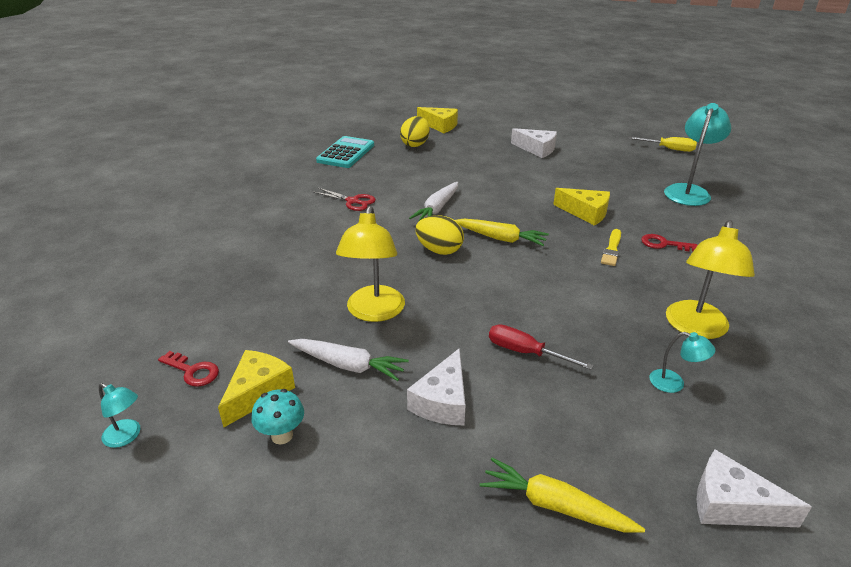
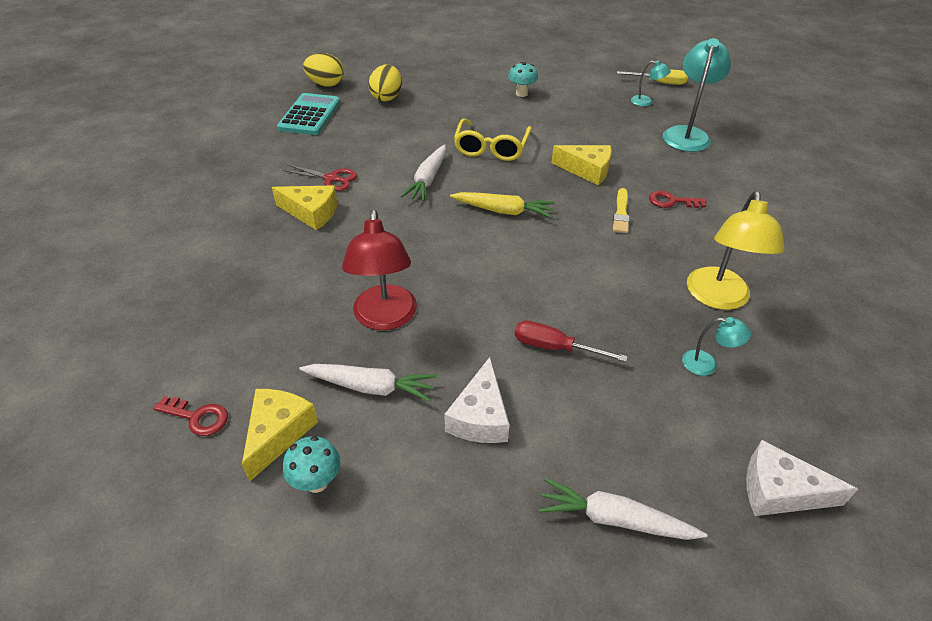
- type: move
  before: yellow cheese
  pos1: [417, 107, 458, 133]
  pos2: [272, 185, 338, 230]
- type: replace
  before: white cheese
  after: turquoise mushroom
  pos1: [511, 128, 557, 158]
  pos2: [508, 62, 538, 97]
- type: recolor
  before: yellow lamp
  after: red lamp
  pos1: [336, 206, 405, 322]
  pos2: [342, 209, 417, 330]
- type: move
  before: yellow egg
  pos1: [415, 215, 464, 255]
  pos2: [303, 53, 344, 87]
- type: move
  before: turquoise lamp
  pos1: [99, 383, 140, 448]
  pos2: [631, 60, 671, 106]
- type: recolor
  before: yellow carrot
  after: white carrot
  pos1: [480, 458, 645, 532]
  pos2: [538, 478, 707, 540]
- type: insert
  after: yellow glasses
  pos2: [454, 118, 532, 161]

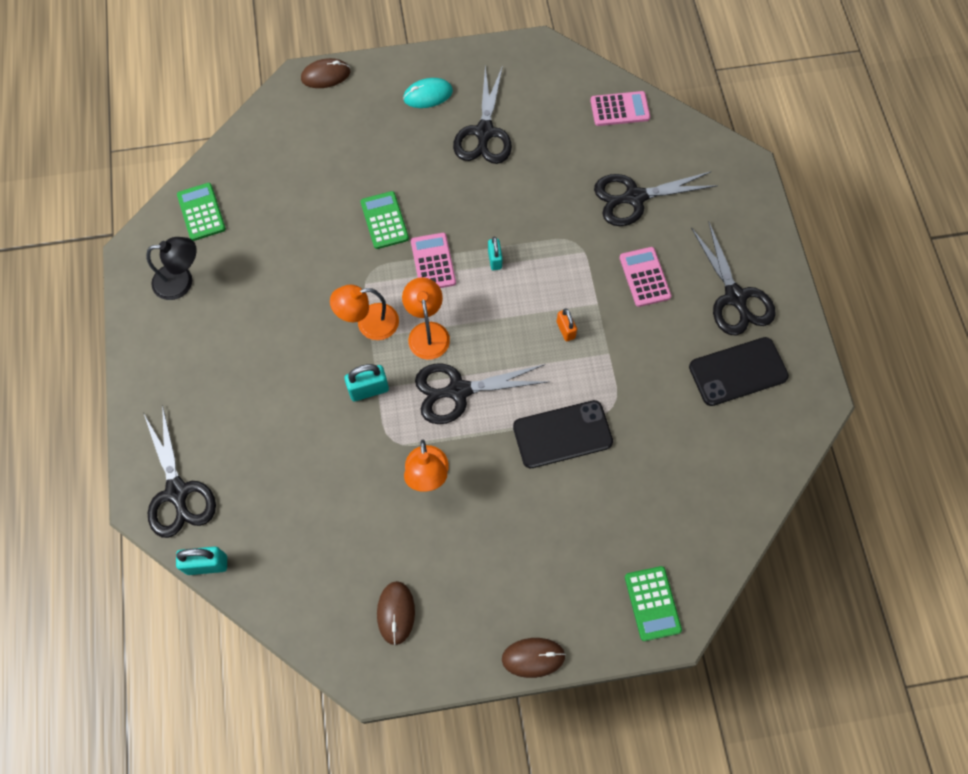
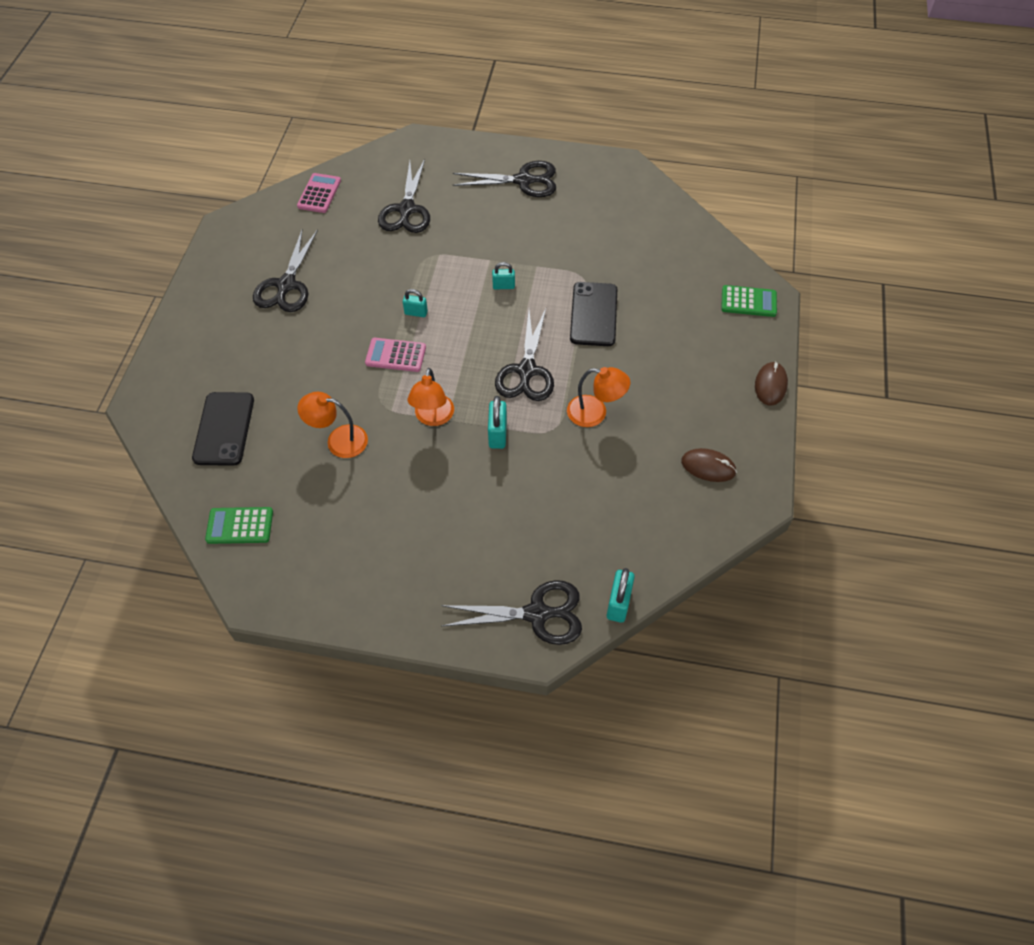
- type: delete
  before: brown mouse
  pos1: [301, 58, 350, 88]
- type: rotate
  before: black scissors
  pos1: [453, 66, 512, 164]
  pos2: [253, 229, 318, 312]
  turn: 75
- type: delete
  before: turquoise mouse
  pos1: [403, 78, 453, 108]
- type: delete
  before: green calculator
  pos1: [361, 191, 409, 249]
- type: delete
  before: black lamp
  pos1: [146, 237, 197, 300]
- type: delete
  before: pink calculator
  pos1: [619, 247, 671, 307]
- type: move
  before: orange lamp
  pos1: [402, 277, 450, 360]
  pos2: [297, 392, 368, 458]
- type: recolor
  before: orange padlock
  after: turquoise padlock
  pos1: [557, 308, 577, 342]
  pos2: [492, 262, 515, 290]
- type: move
  before: black phone
  pos1: [689, 337, 789, 406]
  pos2: [192, 392, 254, 466]

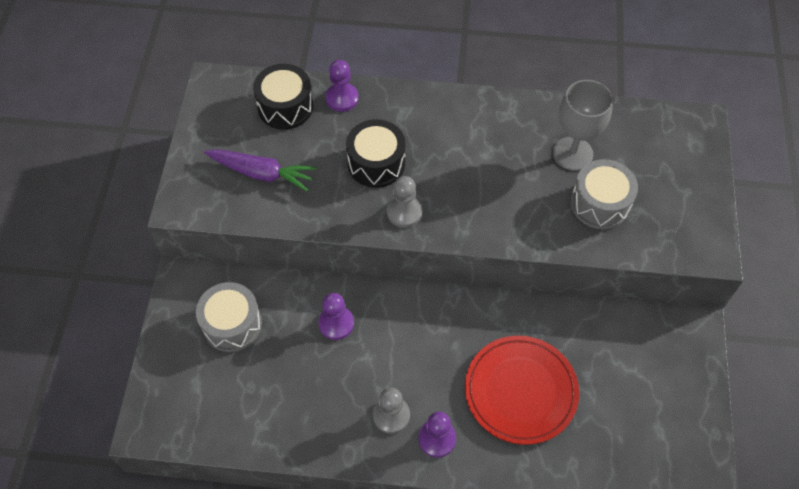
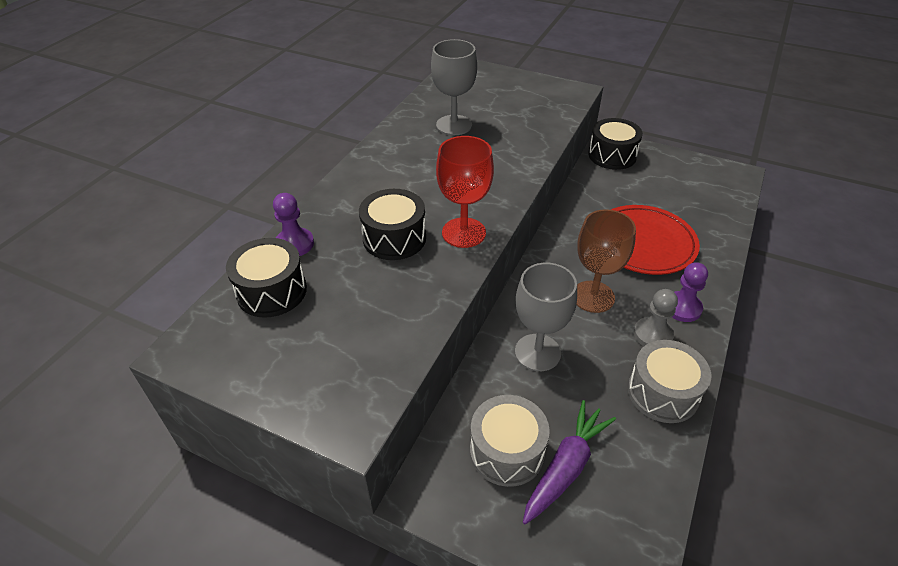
- type: move
  before: purple carrot
  pos1: [204, 149, 317, 192]
  pos2: [523, 400, 616, 525]
- type: move
  before: grey drum
  pos1: [571, 159, 638, 229]
  pos2: [628, 340, 711, 423]
- type: replace
  before: grey pawn
  after: red goblet
  pos1: [387, 176, 422, 228]
  pos2: [436, 136, 494, 248]
- type: replace
  before: purple pawn
  after: grey goblet
  pos1: [318, 293, 354, 340]
  pos2: [515, 263, 577, 371]
- type: insert
  after: black drum
  pos2: [588, 118, 643, 170]
- type: insert
  after: brown goblet
  pos2: [576, 209, 636, 313]

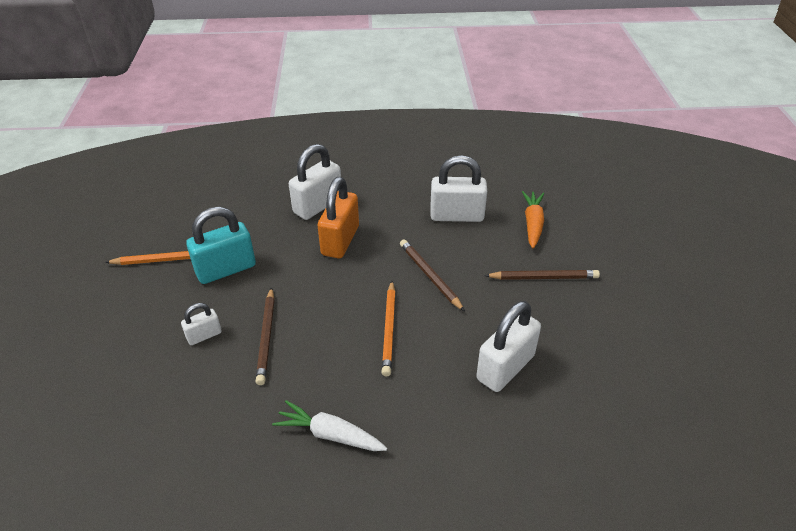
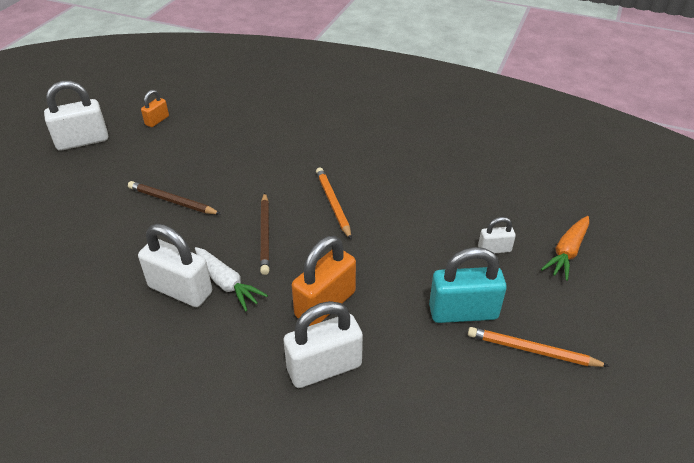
- type: move
  before: orange carrot
  pos1: [522, 191, 544, 248]
  pos2: [541, 216, 589, 281]
- type: rotate
  before: orange pencil
  pos1: [381, 281, 396, 376]
  pos2: [316, 167, 351, 239]
  turn: -45
- type: delete
  before: brown pencil
  pos1: [255, 287, 274, 385]
- type: move
  before: white padlock
  pos1: [476, 301, 541, 392]
  pos2: [44, 81, 108, 151]
- type: move
  before: white carrot
  pos1: [272, 400, 387, 451]
  pos2: [195, 247, 268, 311]
- type: insert
  after: orange padlock
  pos2: [141, 90, 169, 127]

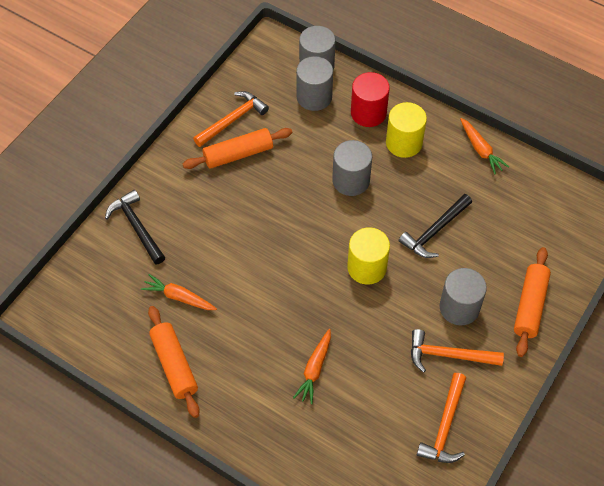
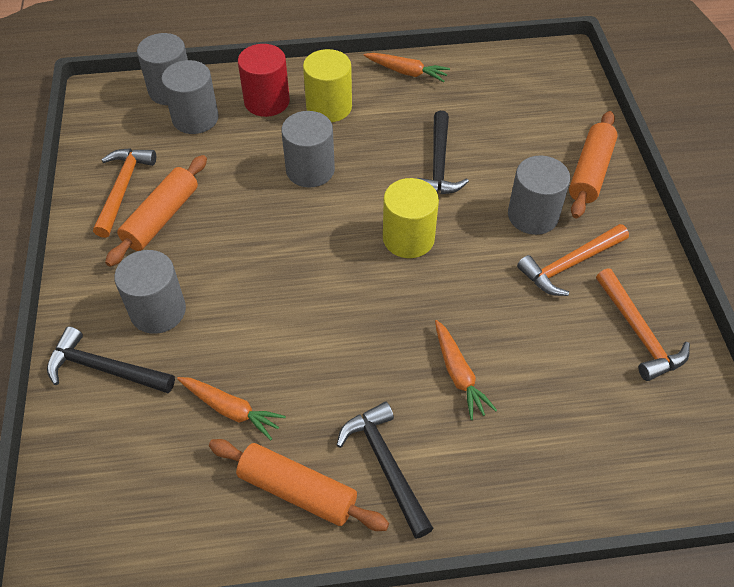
- type: rotate
  before: orange rolling pin
  pos1: [514, 247, 551, 357]
  pos2: [569, 111, 618, 219]
  turn: 45
- type: rotate
  before: orange carrot
  pos1: [141, 274, 217, 310]
  pos2: [177, 377, 286, 440]
  turn: -135
- type: insert
  after: grey cylinder
  pos2: [114, 250, 186, 334]
- type: insert
  after: black hammer
  pos2: [336, 402, 434, 539]

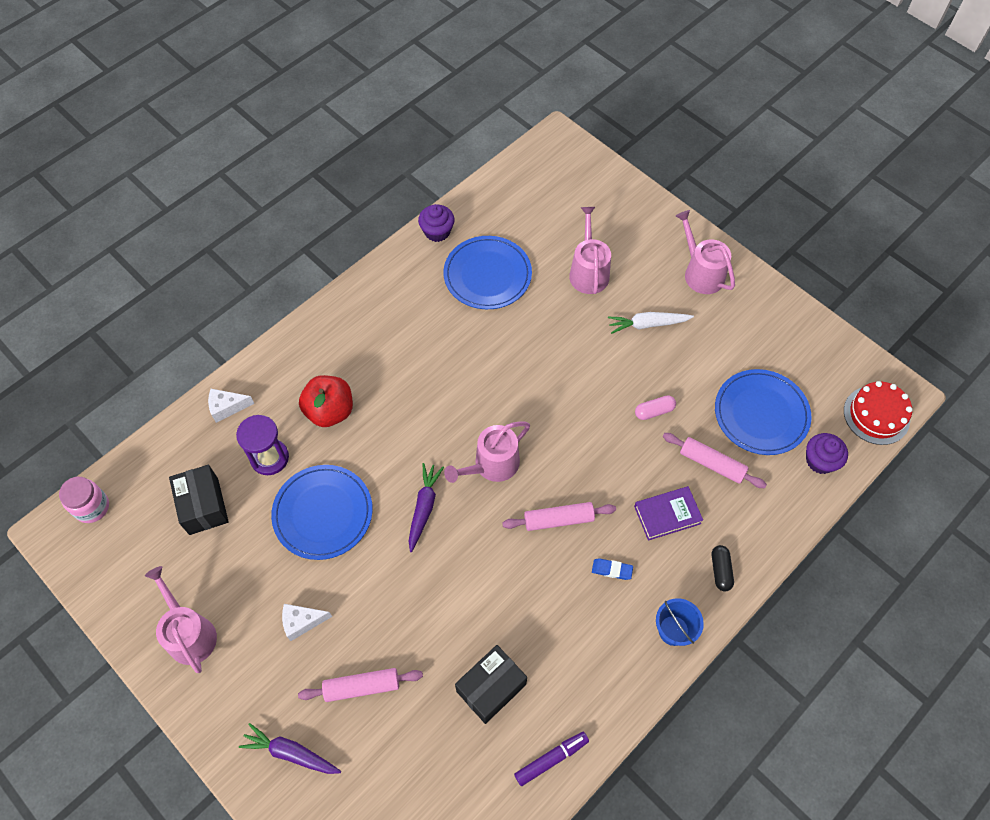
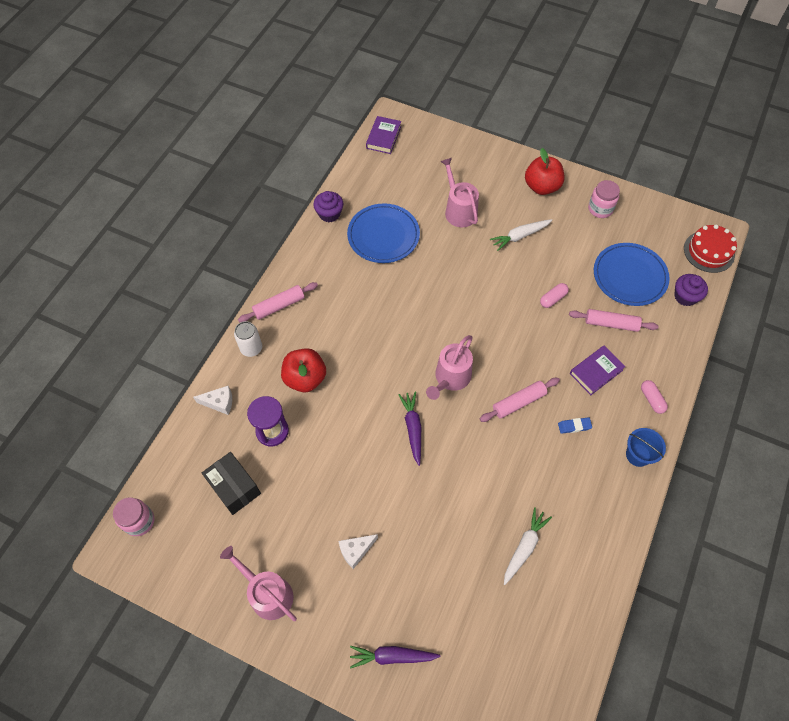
- type: replace
  before: pink watering can
  after: red apple
  pos1: [676, 210, 735, 294]
  pos2: [525, 148, 565, 195]
- type: rotate
  before: white cheese
  pos1: [208, 389, 255, 423]
  pos2: [193, 386, 232, 415]
  turn: -150
- type: delete
  before: blue plate
  pos1: [271, 465, 373, 560]
- type: recolor
  before: black capsule
  after: pink capsule
  pos1: [712, 545, 734, 592]
  pos2: [641, 380, 668, 414]
- type: replace
  before: black box
  after: white carrot
  pos1: [455, 645, 527, 724]
  pos2: [504, 507, 552, 585]
- type: move
  before: pink rolling pin
  pos1: [298, 668, 423, 702]
  pos2: [238, 282, 318, 323]
- type: delete
  before: purple marker
  pos1: [514, 732, 589, 786]
- type: insert
  after: purple book
  pos2: [366, 116, 401, 154]
- type: insert
  after: pink jar
  pos2: [588, 180, 620, 218]
- type: insert
  after: white can
  pos2: [234, 321, 262, 357]

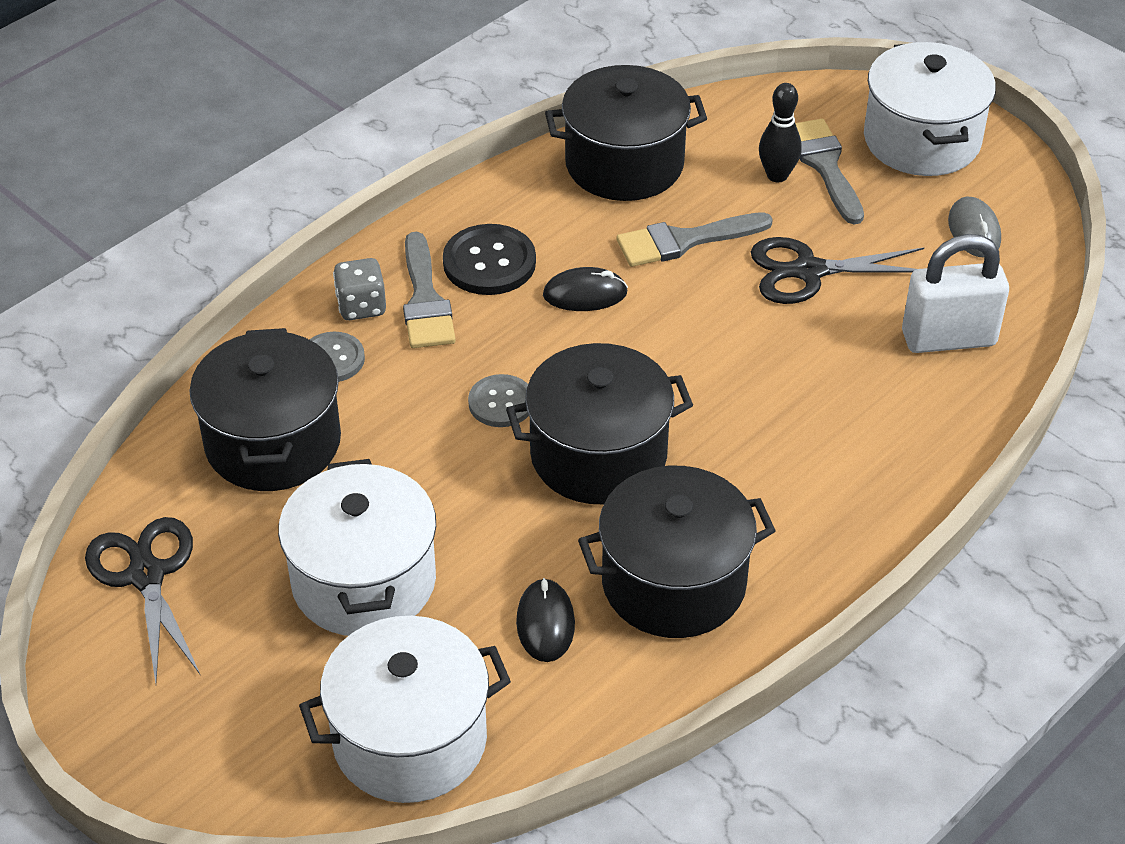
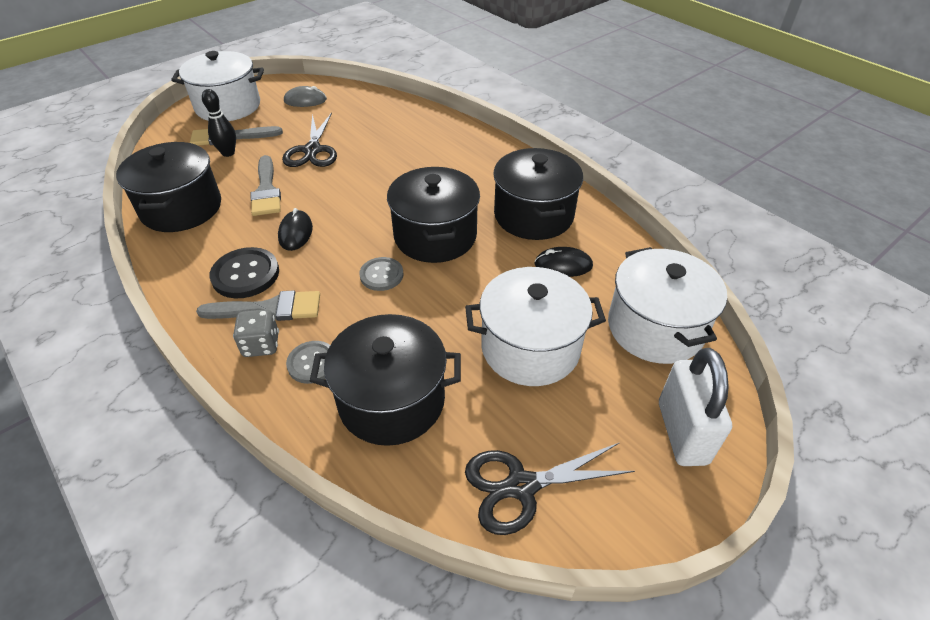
- type: move
  before: white padlock
  pos1: [902, 234, 1009, 353]
  pos2: [659, 348, 732, 466]

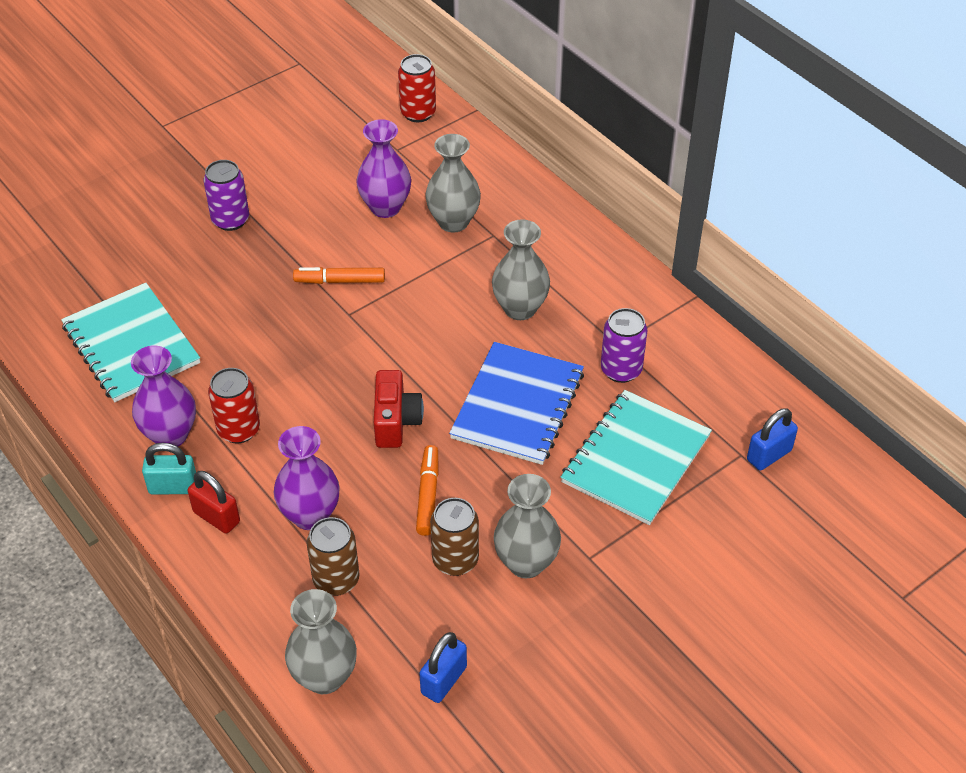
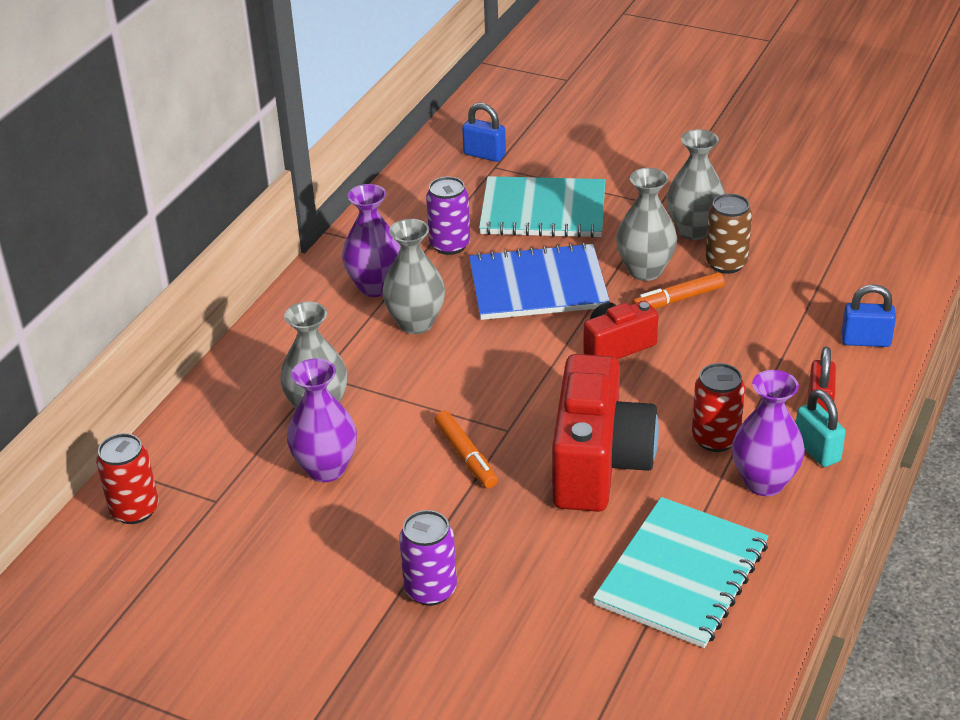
- type: move
  before: purple vase
  pos1: [274, 426, 340, 530]
  pos2: [342, 184, 401, 297]
- type: delete
  before: brown can
  pos1: [307, 517, 359, 596]
- type: move
  before: grey vase
  pos1: [285, 589, 357, 694]
  pos2: [616, 168, 677, 281]
- type: move
  before: blue padlock
  pos1: [419, 632, 467, 703]
  pos2: [841, 284, 896, 347]
- type: insert
  after: red camera
  pos2: [552, 354, 659, 512]

